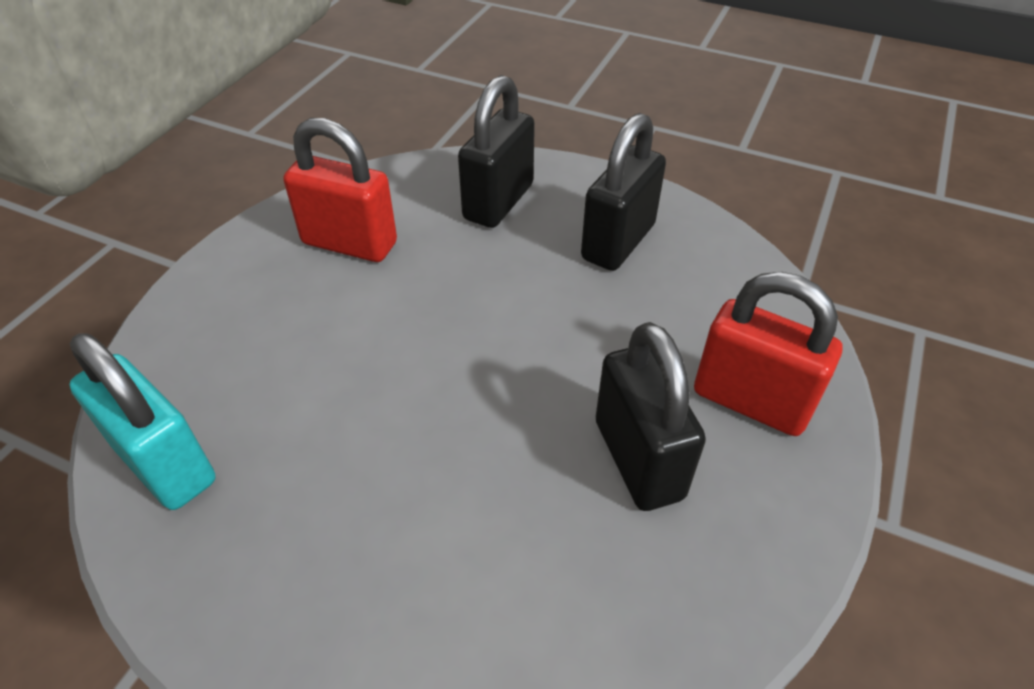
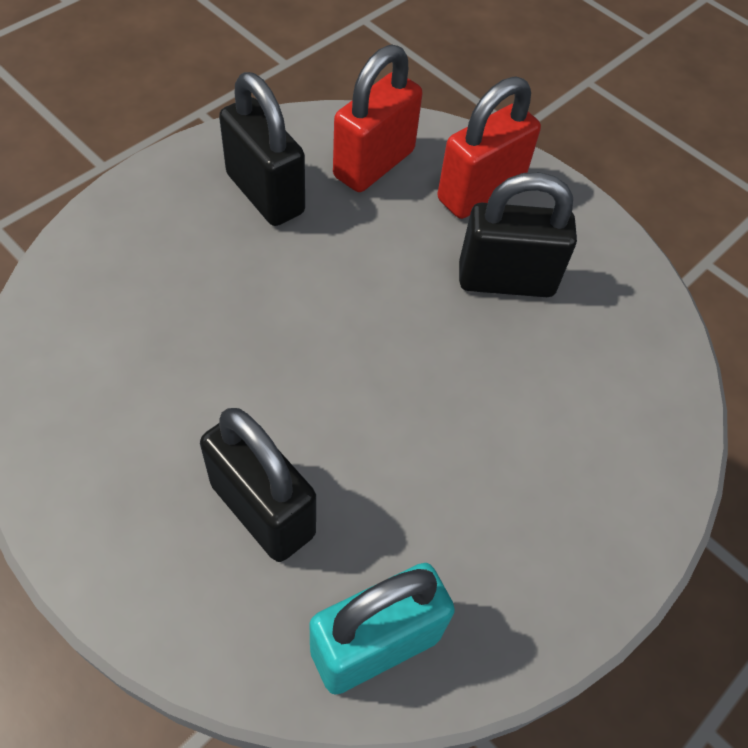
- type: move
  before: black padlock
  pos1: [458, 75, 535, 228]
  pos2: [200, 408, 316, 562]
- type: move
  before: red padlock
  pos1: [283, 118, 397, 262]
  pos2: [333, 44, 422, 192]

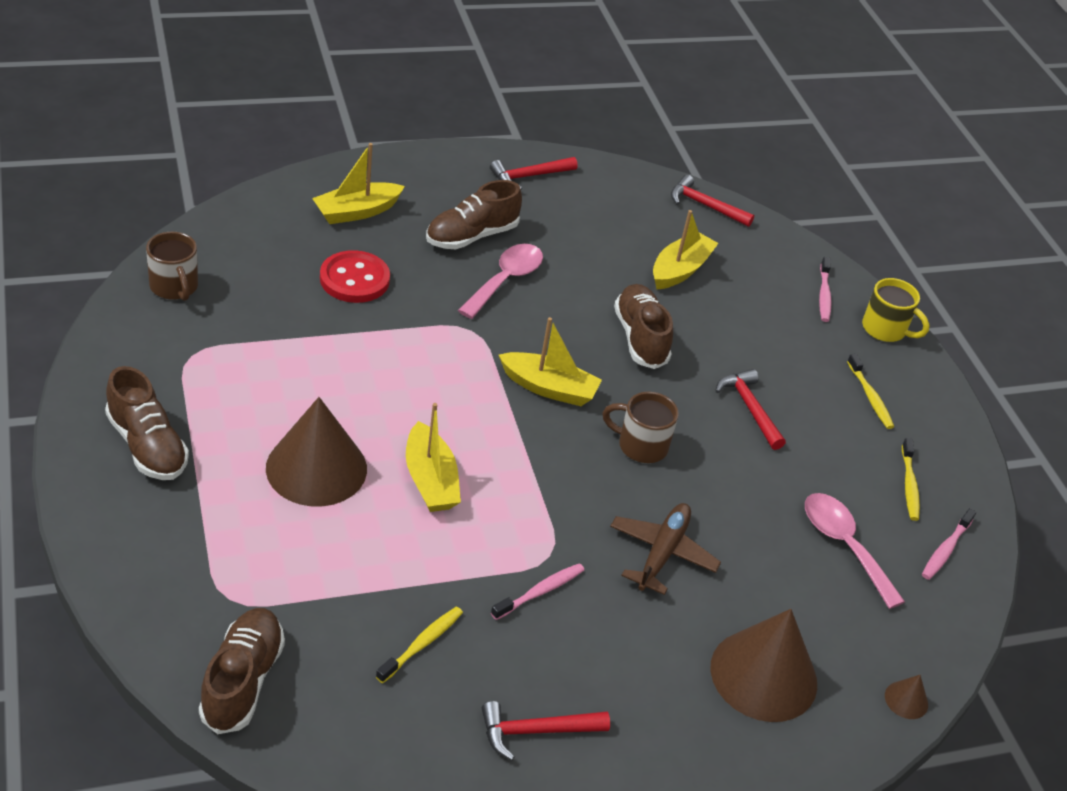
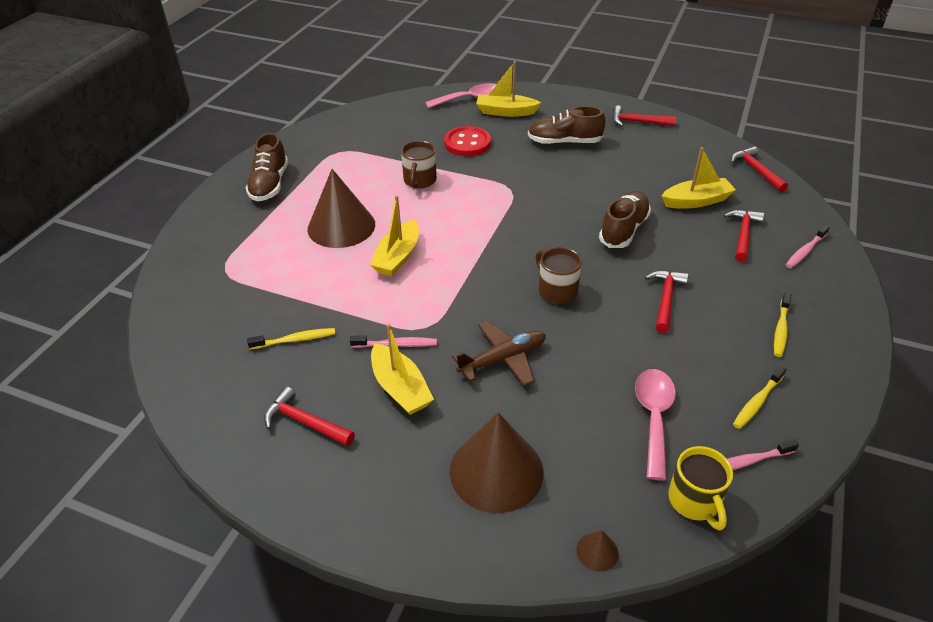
- type: move
  before: brown mug
  pos1: [146, 232, 198, 301]
  pos2: [401, 141, 437, 188]
- type: move
  before: pink spoon
  pos1: [458, 244, 543, 319]
  pos2: [425, 83, 496, 108]
- type: move
  before: yellow mug
  pos1: [862, 278, 930, 342]
  pos2: [668, 446, 733, 531]
- type: move
  before: yellow boat
  pos1: [499, 317, 602, 406]
  pos2: [371, 324, 434, 415]
- type: delete
  before: brown shoe
  pos1: [199, 608, 285, 734]
- type: insert
  after: red hammer
  pos2: [724, 210, 764, 262]

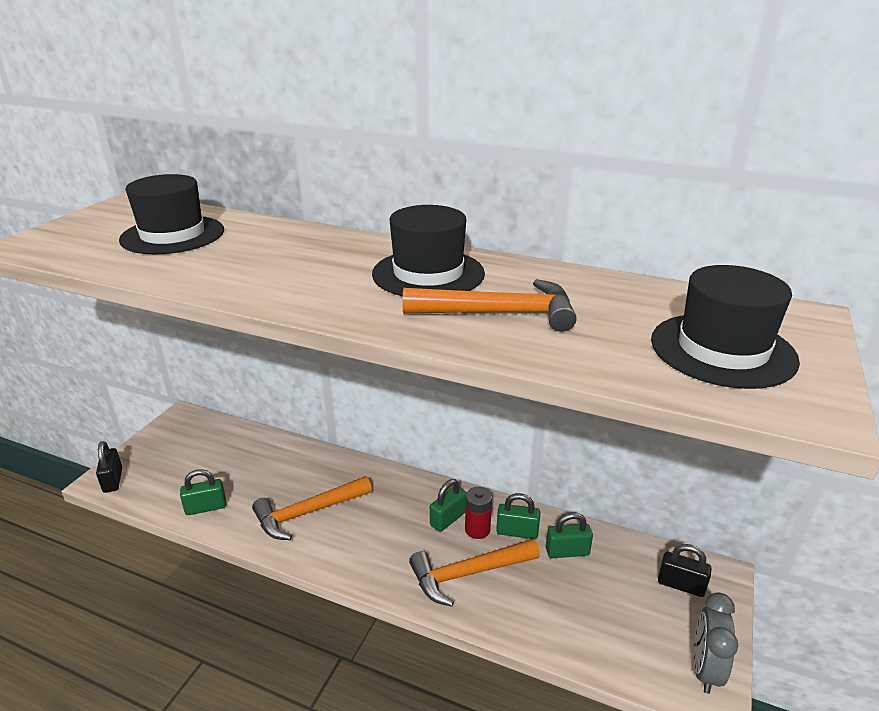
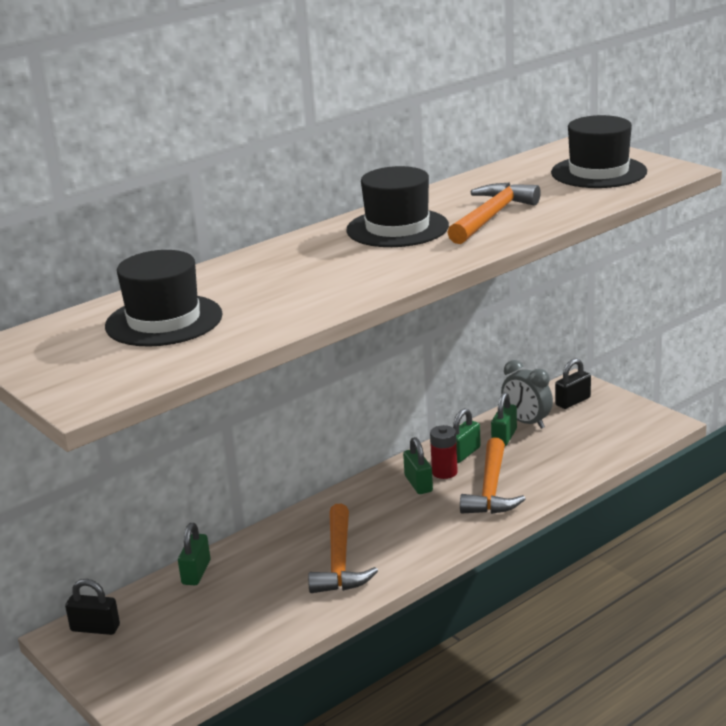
- type: move
  before: black padlock
  pos1: [96, 441, 122, 493]
  pos2: [65, 579, 120, 635]
- type: move
  before: green padlock
  pos1: [180, 469, 226, 515]
  pos2: [178, 523, 210, 585]
- type: move
  before: grey clock
  pos1: [694, 592, 738, 694]
  pos2: [501, 360, 553, 429]

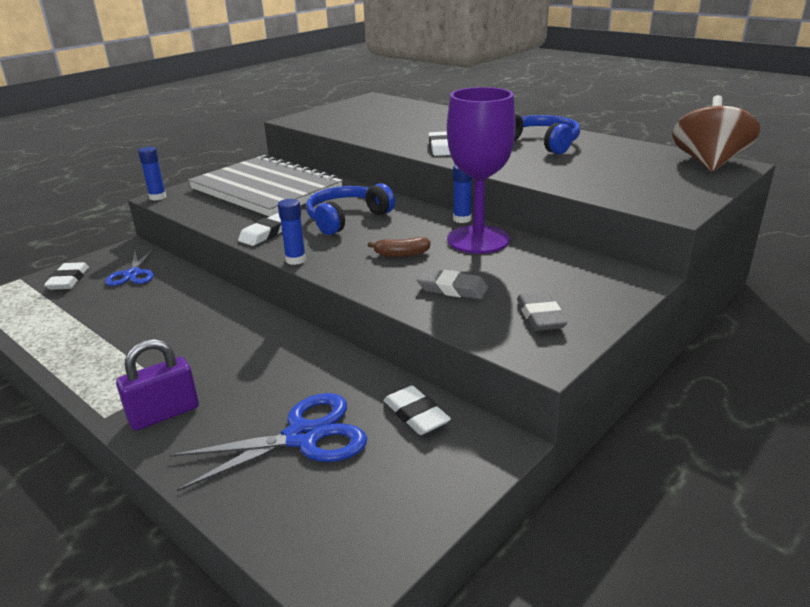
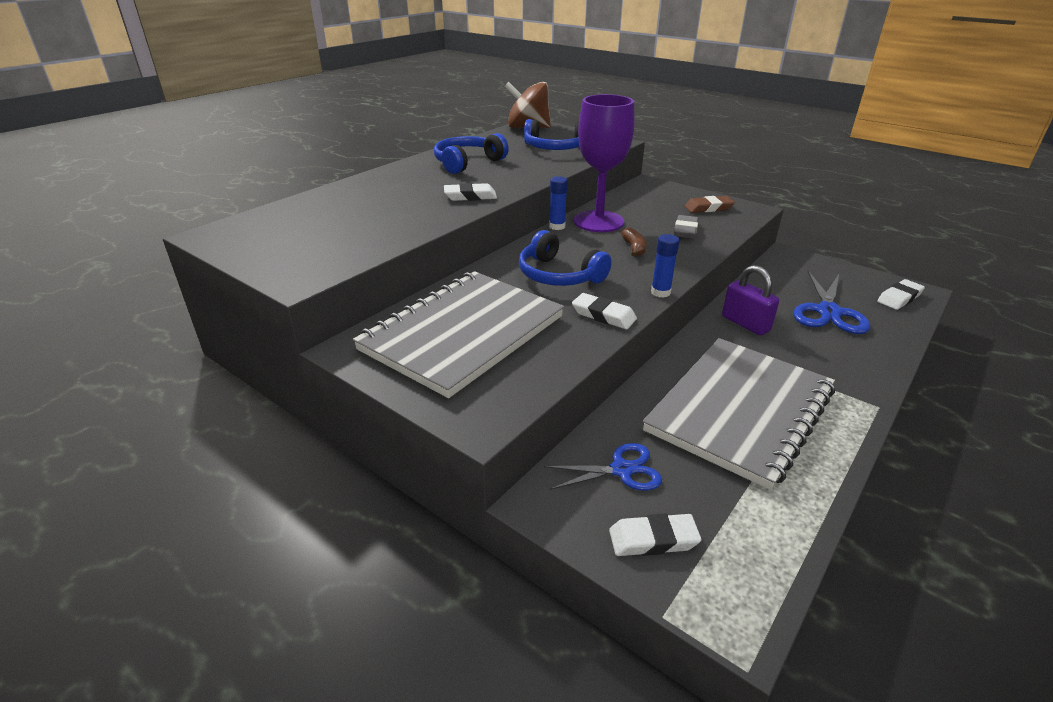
- type: delete
  before: blue glue stick
  pos1: [138, 147, 166, 201]
- type: recolor
  before: grey eraser
  after: brown eraser
  pos1: [517, 291, 567, 331]
  pos2: [684, 196, 735, 213]
- type: move
  before: purple padlock
  pos1: [116, 339, 199, 431]
  pos2: [722, 265, 779, 336]
- type: move
  before: white eraser
  pos1: [384, 385, 451, 435]
  pos2: [877, 279, 925, 310]
- type: rotate
  before: blue scissors
  pos1: [170, 393, 367, 491]
  pos2: [793, 271, 870, 334]
  turn: -135
- type: insert
  after: blue headphones
  pos2: [524, 119, 579, 150]
- type: insert
  after: grey notebook
  pos2: [643, 338, 835, 490]

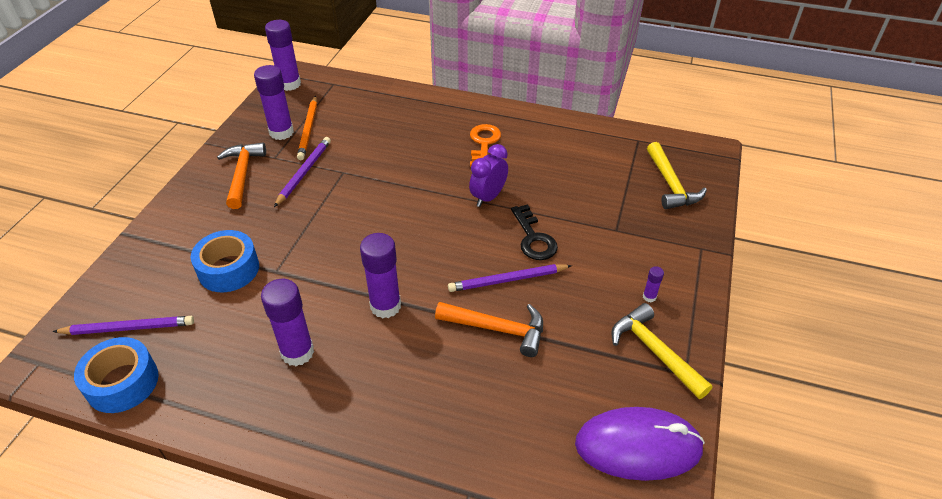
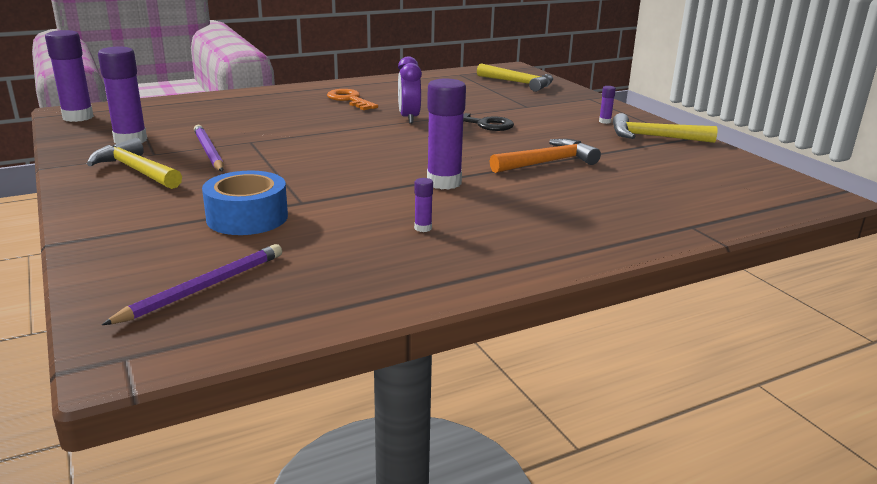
- type: delete
  before: orange pencil
  pos1: [297, 96, 317, 160]
- type: recolor
  before: orange hammer
  after: yellow hammer
  pos1: [217, 142, 266, 209]
  pos2: [87, 138, 182, 189]
- type: delete
  before: purple pencil
  pos1: [448, 264, 572, 292]
- type: resize
  before: purple glue stick
  pos1: [261, 279, 314, 366]
  pos2: [414, 178, 433, 232]
  scale: 0.44
- type: delete
  before: blue tape
  pos1: [74, 337, 159, 413]
- type: delete
  before: purple mouse
  pos1: [575, 407, 705, 481]

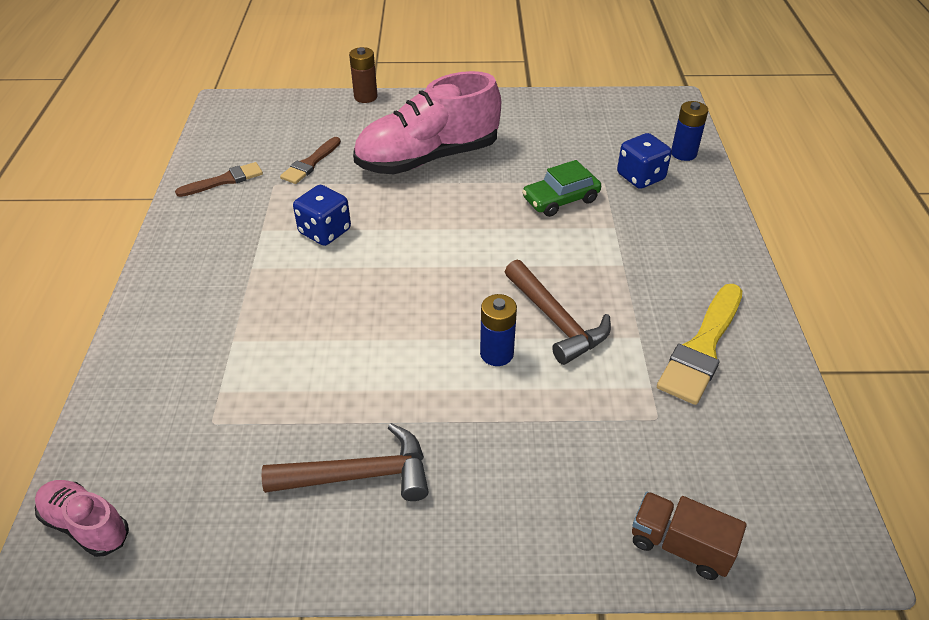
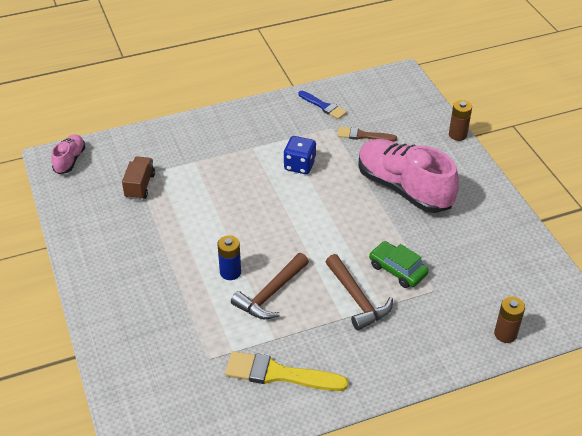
- type: recolor
  before: blue battery
  after: brown battery
  pos1: [671, 101, 708, 161]
  pos2: [494, 297, 525, 343]
- type: delete
  before: blue dice
  pos1: [617, 133, 672, 189]
- type: recolor
  before: brown brush
  after: blue brush
  pos1: [175, 162, 263, 197]
  pos2: [298, 91, 347, 119]
- type: move
  before: brown hammer
  pos1: [261, 423, 429, 501]
  pos2: [326, 254, 393, 330]
- type: move
  before: brown truck
  pos1: [632, 492, 747, 580]
  pos2: [122, 157, 155, 200]

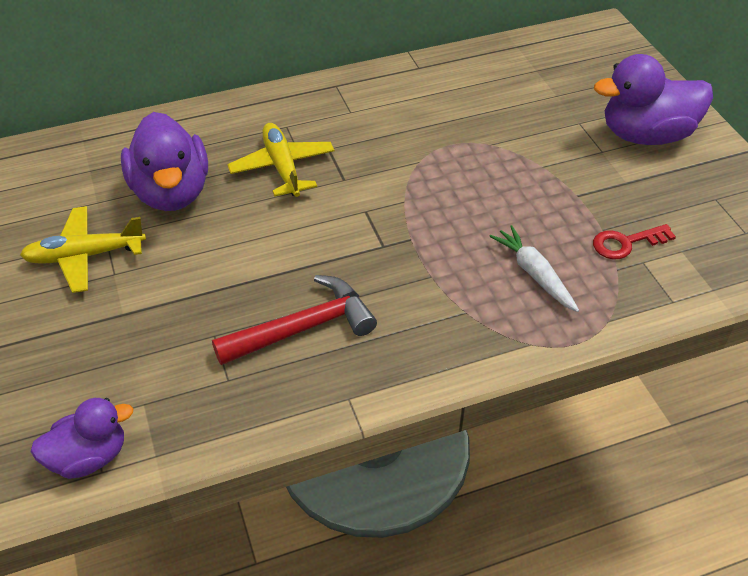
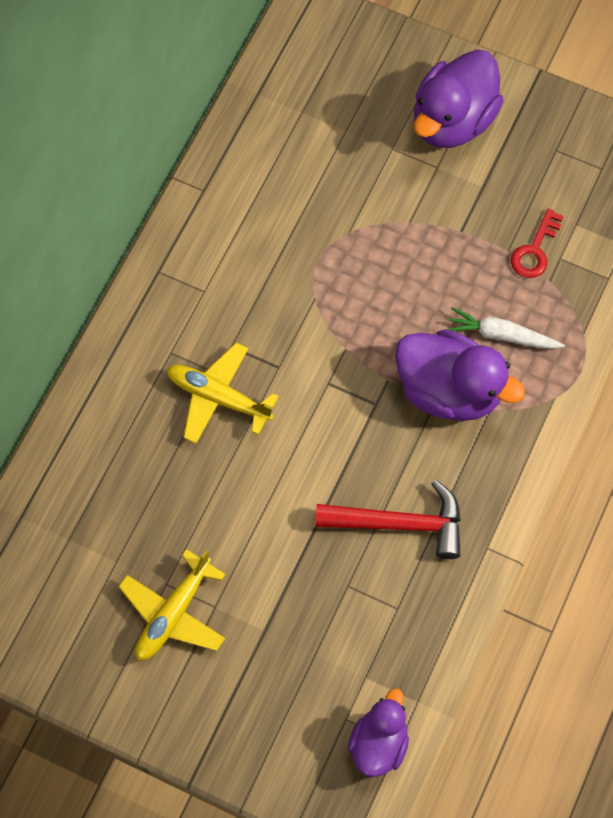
- type: move
  before: purple duck
  pos1: [121, 112, 208, 211]
  pos2: [395, 329, 525, 421]
- type: rotate
  before: red hammer
  pos1: [212, 275, 377, 365]
  pos2: [315, 480, 461, 559]
  turn: 75

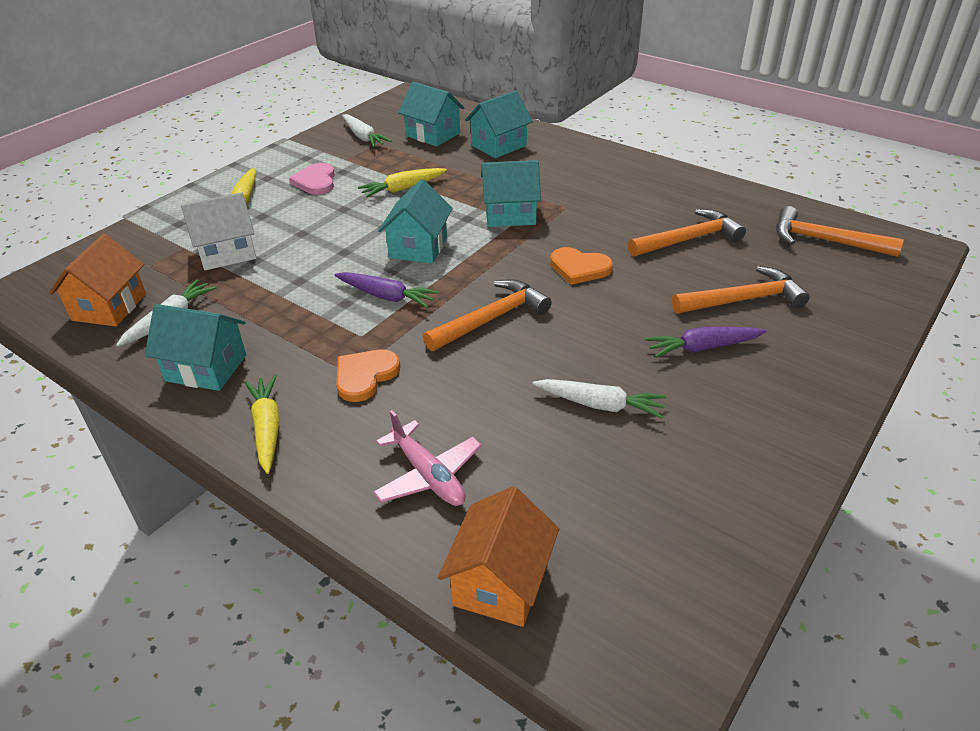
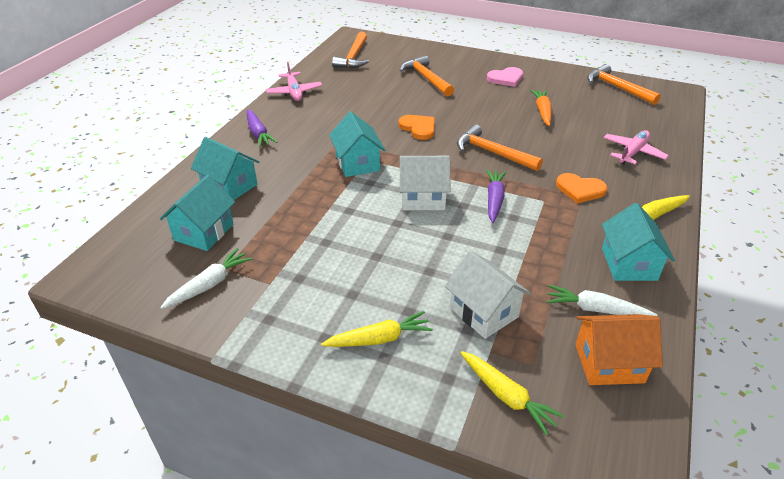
- type: move
  before: pink heart
  pos1: [289, 163, 335, 195]
  pos2: [487, 67, 523, 87]
- type: move
  before: yellow carrot
  pos1: [358, 168, 447, 198]
  pos2: [460, 351, 565, 436]
- type: recolor
  before: turquoise house
  after: white house
  pos1: [378, 179, 453, 264]
  pos2: [399, 156, 450, 210]
- type: move
  before: orange hammer
  pos1: [628, 209, 746, 257]
  pos2: [587, 64, 661, 105]
- type: rotate
  before: orange heart
  pos1: [550, 247, 613, 285]
  pos2: [399, 115, 435, 140]
  turn: -45
- type: move
  before: purple carrot
  pos1: [645, 327, 767, 358]
  pos2: [247, 109, 278, 147]
- type: recolor
  before: white carrot
  after: orange carrot
  pos1: [532, 379, 666, 419]
  pos2: [530, 90, 552, 126]
- type: delete
  before: orange house
  pos1: [438, 486, 559, 627]
- type: insert
  after: pink plane
  pos2: [266, 62, 322, 101]

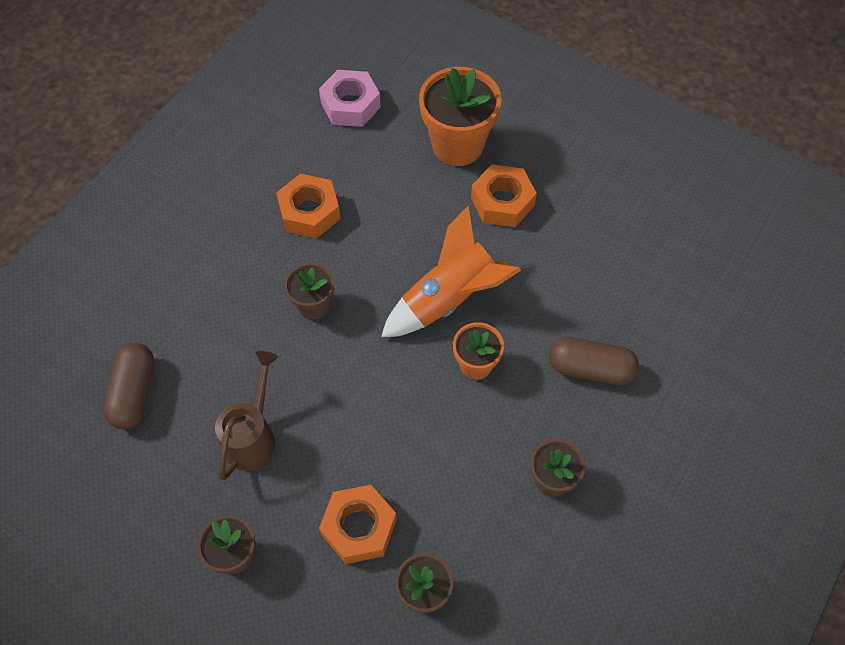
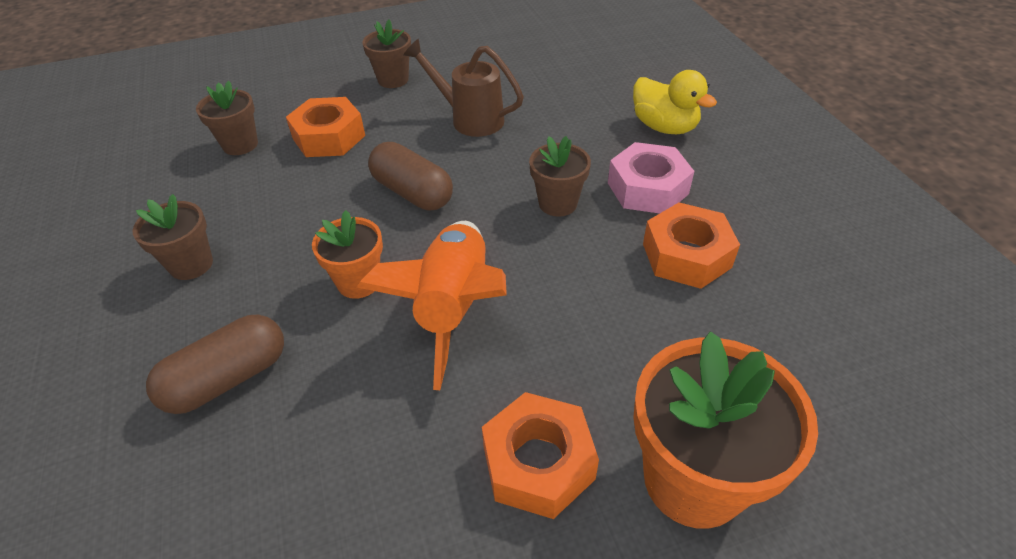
- type: move
  before: pink nut
  pos1: [319, 70, 381, 127]
  pos2: [608, 142, 694, 214]
- type: move
  before: brown capsule
  pos1: [103, 343, 154, 429]
  pos2: [368, 142, 453, 210]
- type: rotate
  before: brown watering can
  pos1: [215, 351, 278, 480]
  pos2: [403, 39, 524, 137]
  turn: 150
- type: insert
  after: yellow duck
  pos2: [633, 70, 717, 134]

